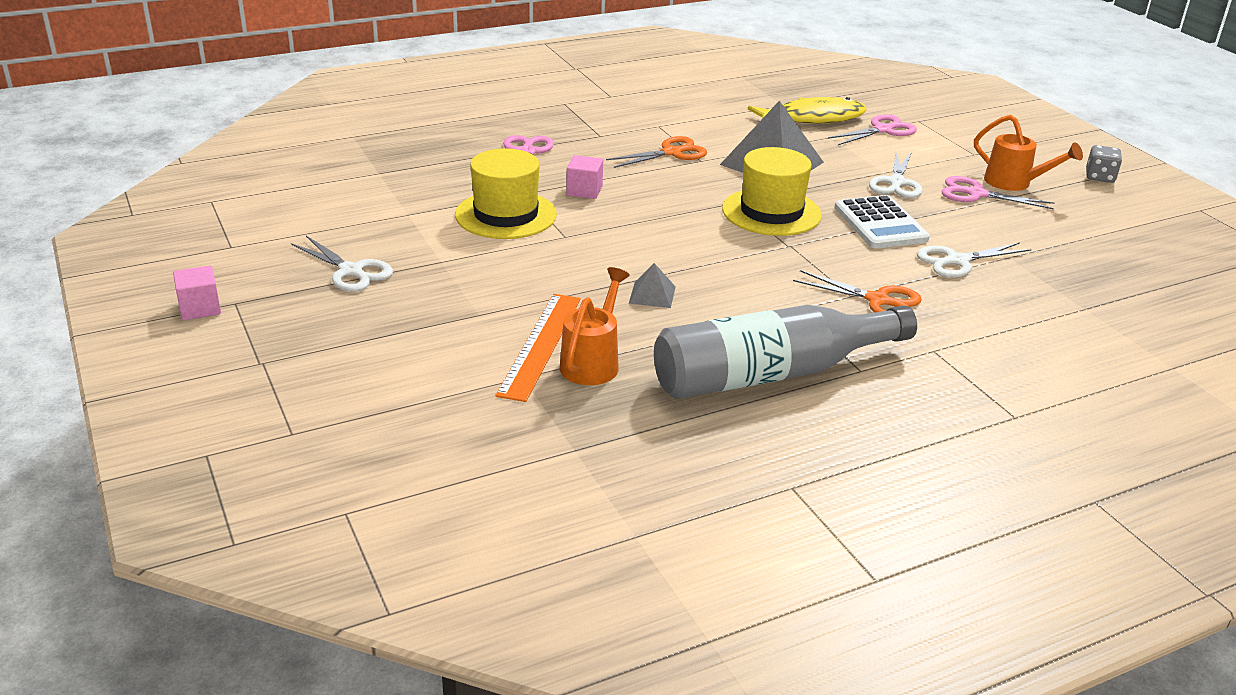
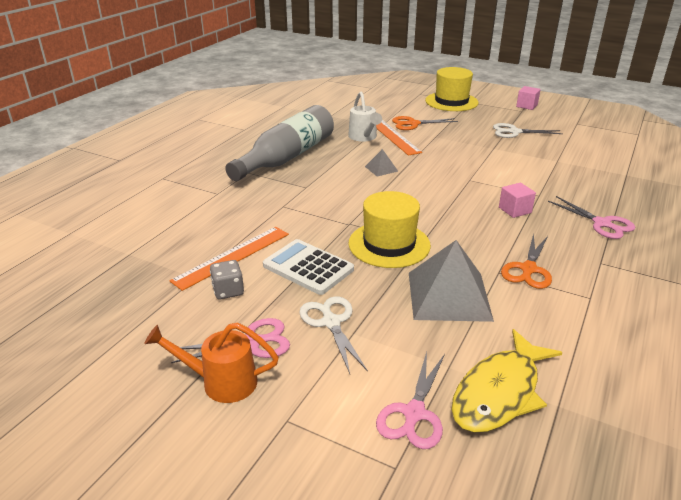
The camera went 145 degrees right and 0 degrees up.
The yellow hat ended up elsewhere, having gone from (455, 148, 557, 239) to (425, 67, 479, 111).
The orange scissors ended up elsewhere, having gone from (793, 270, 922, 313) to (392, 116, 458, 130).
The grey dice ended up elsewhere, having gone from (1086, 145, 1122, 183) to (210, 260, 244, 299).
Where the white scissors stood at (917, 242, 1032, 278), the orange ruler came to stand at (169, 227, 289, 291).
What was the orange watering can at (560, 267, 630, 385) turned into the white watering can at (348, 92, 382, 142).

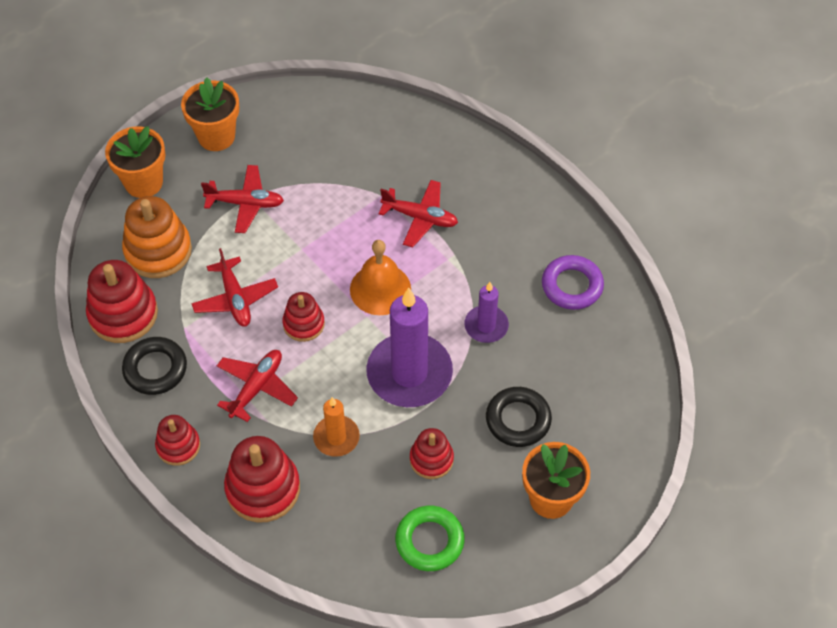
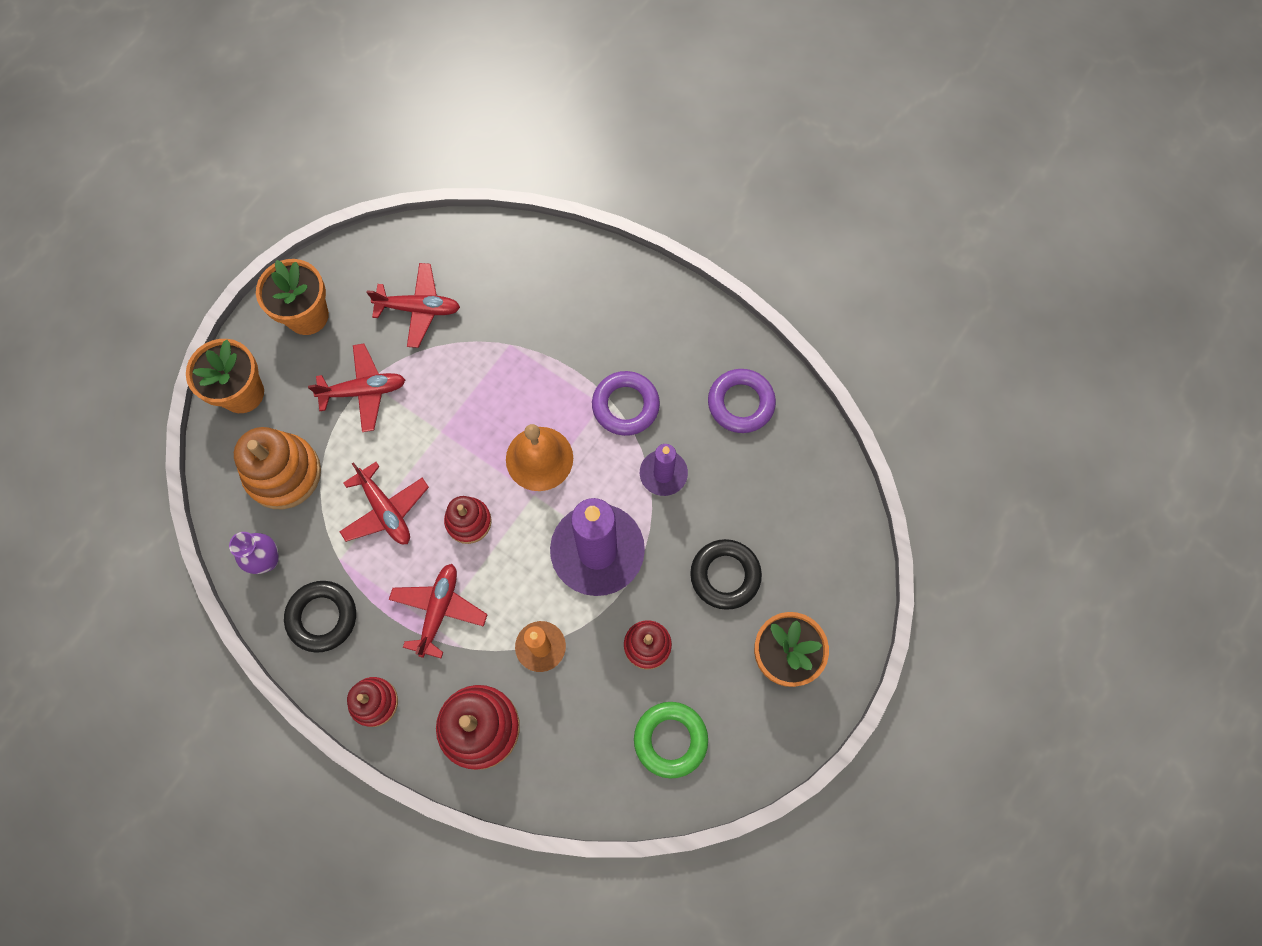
The camera went 15 degrees left and 15 degrees up.
The second view gained the purple ring at (592, 371, 660, 436).
The red plane ended up elsewhere, having gone from (378, 180, 458, 248) to (366, 263, 460, 348).
Where the red stacking toy stood at (86, 260, 158, 343), the purple vase came to stand at (229, 532, 279, 574).

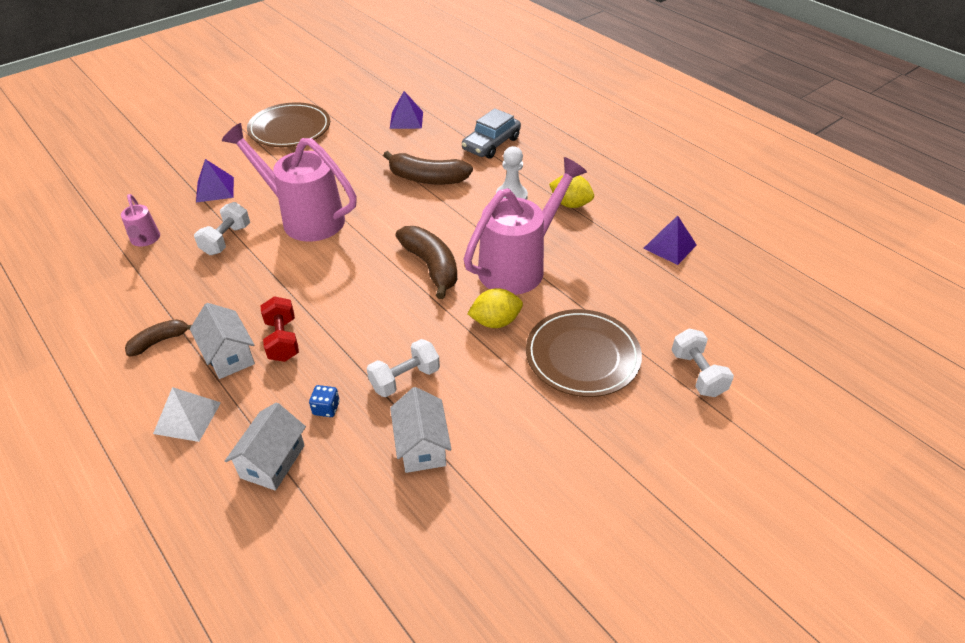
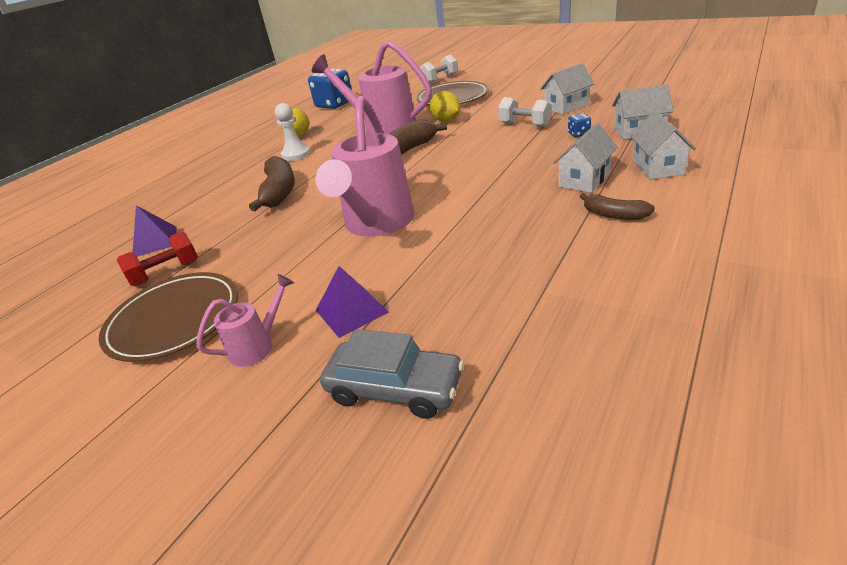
The camera went 105 degrees left and 10 degrees down.
The second view lost the white dumbbell at (194, 202, 250, 255).
The pink watering can ended up elsewhere, having gone from (121, 194, 160, 247) to (197, 274, 294, 367).
The red dumbbell ended up elsewhere, having gone from (260, 296, 299, 362) to (117, 232, 198, 286).
The grey car ended up elsewhere, having gone from (462, 108, 521, 159) to (320, 329, 464, 419).
Where the white pyramid stood at (153, 387, 221, 442), the white house came to stand at (630, 110, 696, 179).
Where the purple pyramid stood at (643, 216, 697, 265), the blue dice came to stand at (308, 69, 352, 109).

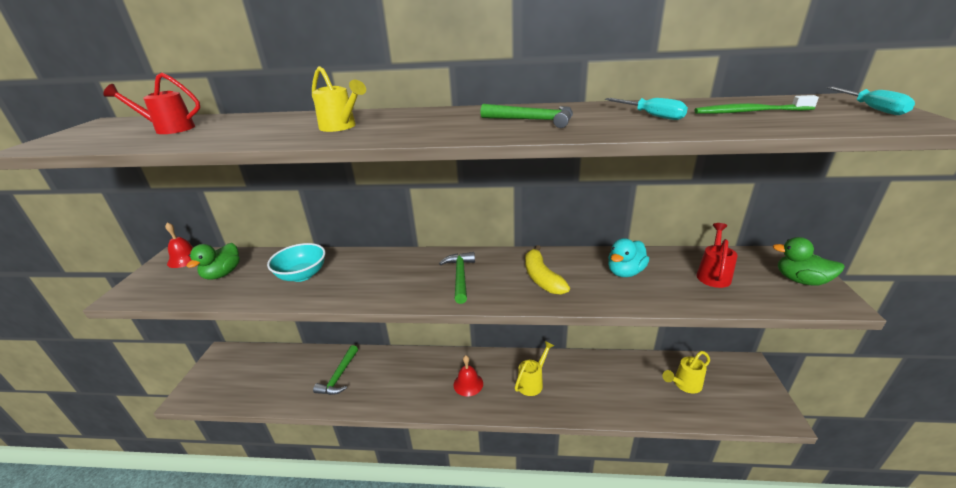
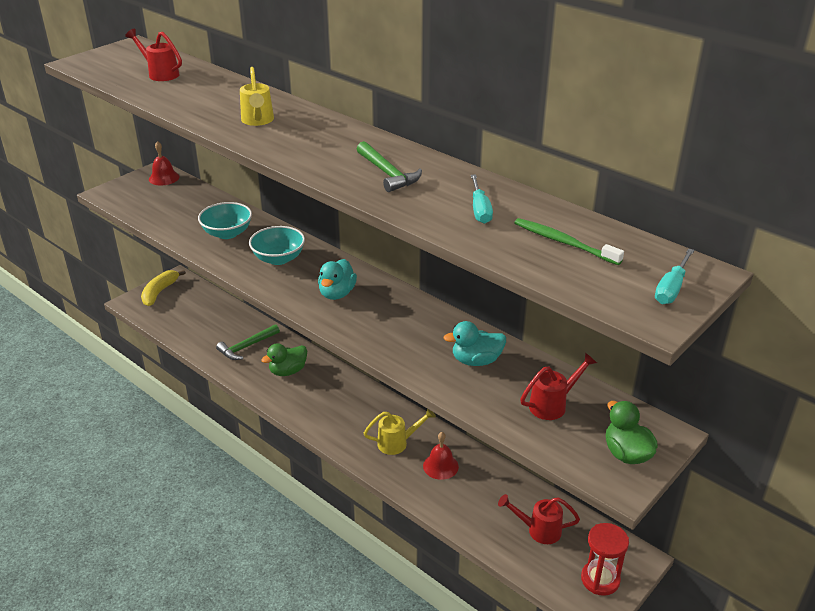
The camera went 35 degrees right and 5 degrees up.
The second view gained the turquoise bowl at (249, 226, 305, 265).
The second view gained the red hourglass at (581, 523, 629, 596).
The green duck ended up elsewhere, having gone from (187, 243, 240, 280) to (261, 343, 307, 376).
The red bell ended up elsewhere, having gone from (453, 355, 483, 396) to (423, 432, 459, 480).
The yellow banana ended up elsewhere, having gone from (525, 245, 570, 295) to (141, 270, 186, 306).
Where the green hammer stood at (439, 252, 475, 304), the turquoise duck came to stand at (318, 259, 357, 300).
What was the yellow watering can at (662, 351, 710, 394) turned into the red watering can at (498, 494, 580, 544).

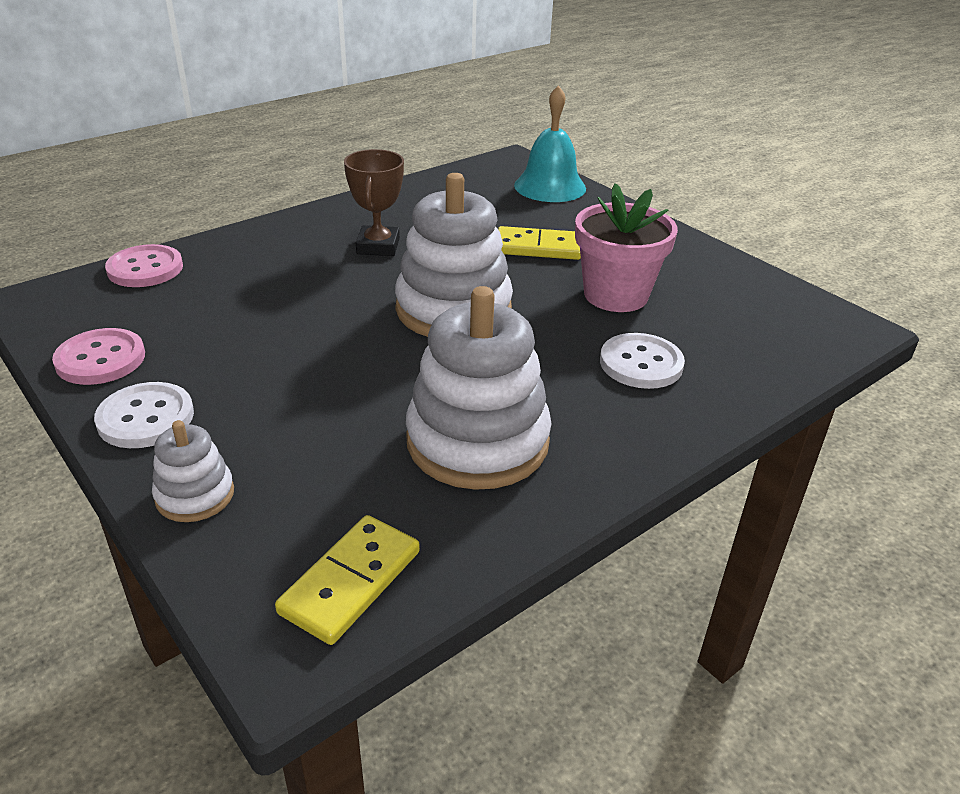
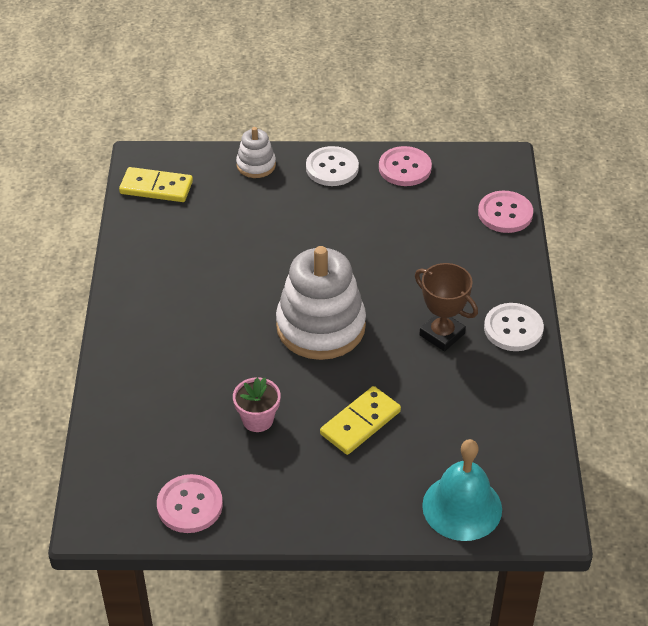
The camera went 130 degrees right and 10 degrees up.
The second view lost the white stacking toy at (406, 286, 551, 490).
The second view gained the pink button at (157, 474, 223, 533).
The white button ended up elsewhere, having gone from (600, 333, 685, 389) to (484, 303, 544, 351).
The yellow domino at (275, 515, 420, 645) ended up facing another way, 60 degrees counterclockwise from before.
The size of the pink flower pot at (575, 183, 678, 312) changed by a factor of 0.58.

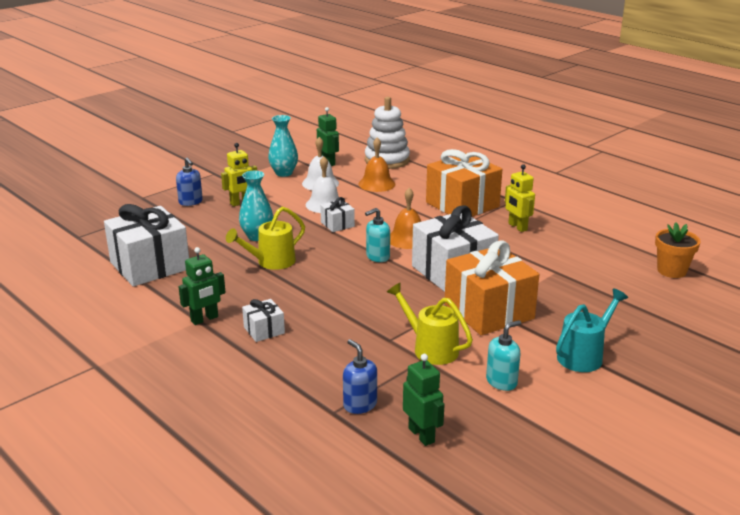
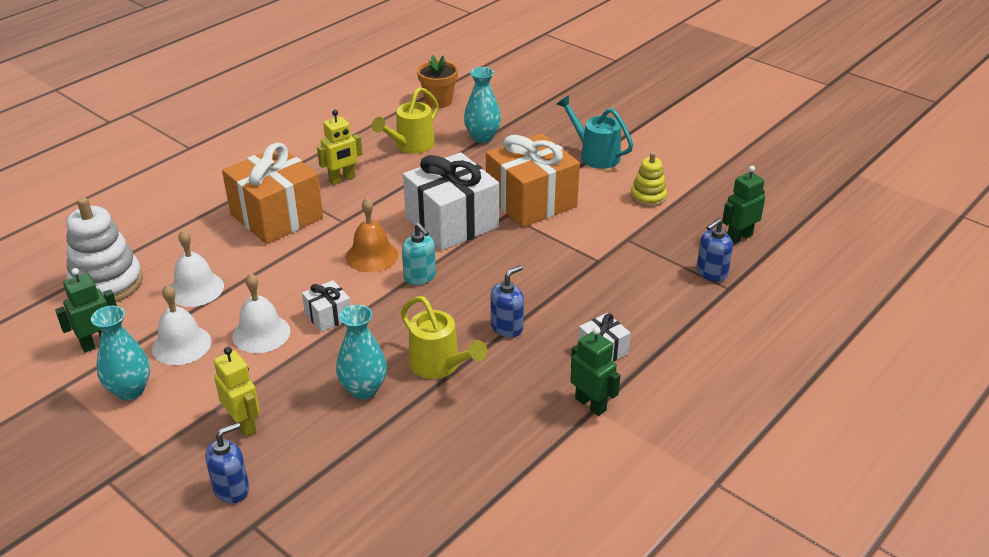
The camera went 95 degrees left and 10 degrees up.
The second view lost the white gift at (104, 204, 189, 286).
The second view gained the turquoise vase at (464, 67, 501, 143).
The second view gained the blue soap dispenser at (491, 265, 524, 338).
The yellow watering can ended up elsewhere, having gone from (387, 282, 473, 365) to (372, 87, 439, 154).
Where the turquoise soap dispenser stood at (486, 320, 521, 391), the yellow stacking toy came to stand at (631, 152, 667, 207).
What was the orange bell at (359, 138, 396, 192) turned into the white bell at (171, 230, 224, 307).

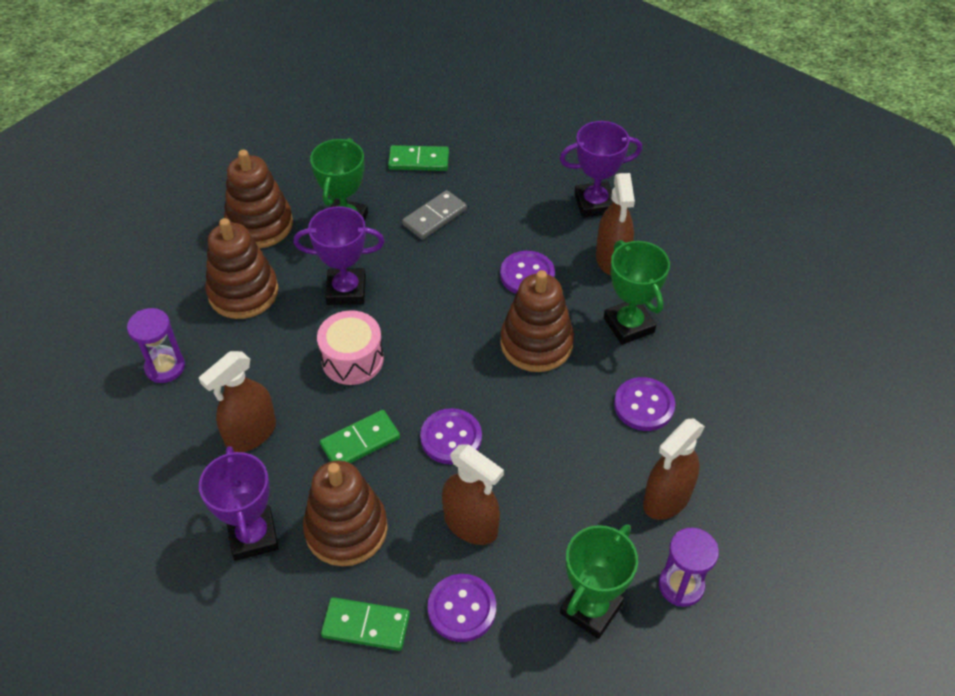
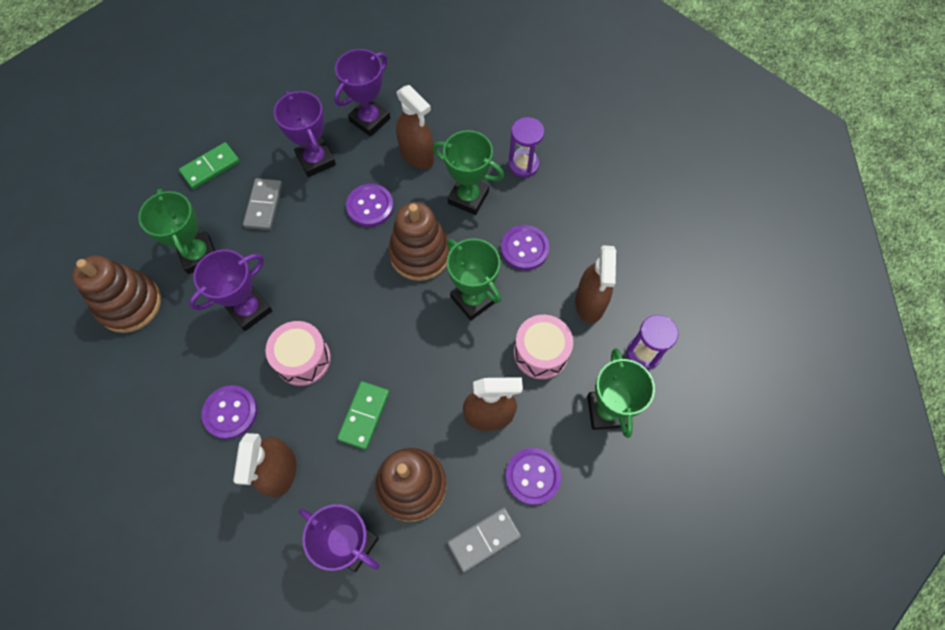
The camera went 40 degrees left and 15 degrees up.
The second view lost the brown stacking toy at (205, 218, 278, 319).
The second view gained the purple trophy at (274, 91, 336, 177).
The second view gained the green trophy at (447, 238, 501, 320).
The second view gained the pink drum at (514, 315, 573, 379).
The purple hourglass ended up elsewhere, having gone from (127, 308, 185, 383) to (509, 117, 544, 177).
The purple button ended up elsewhere, having gone from (420, 408, 482, 464) to (202, 385, 257, 439).
What was the green domino at (321, 597, 410, 651) turned into the grey domino at (447, 507, 521, 572).

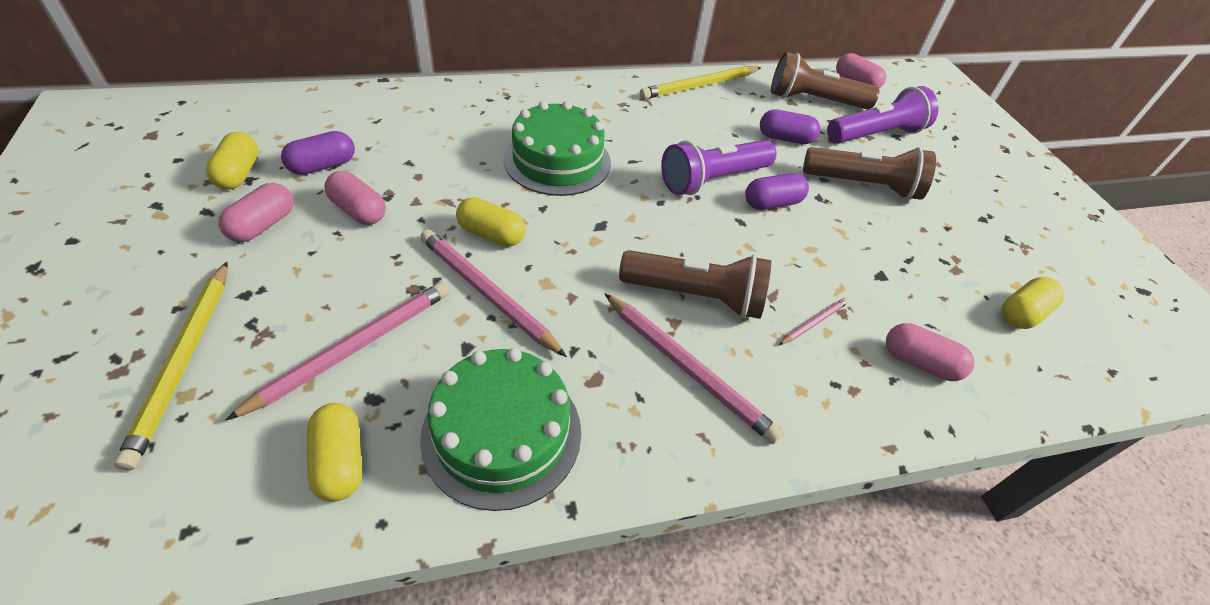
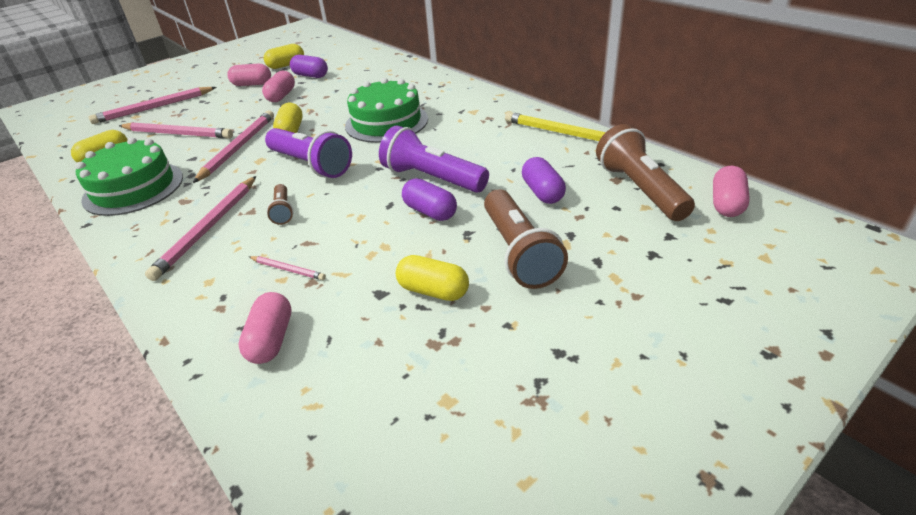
The camera went 70 degrees right and 10 degrees down.
The purple flashlight ended up elsewhere, having gone from (827, 86, 938, 144) to (265, 128, 352, 178).
The yellow capsule ended up elsewhere, having gone from (1002, 277, 1065, 329) to (396, 255, 469, 301).
What was the yellow pencil at (114, 262, 228, 471) turned into the pink pencil at (89, 87, 216, 124).
The size of the brown flashlight at (619, 250, 771, 319) changed by a factor of 0.50.

